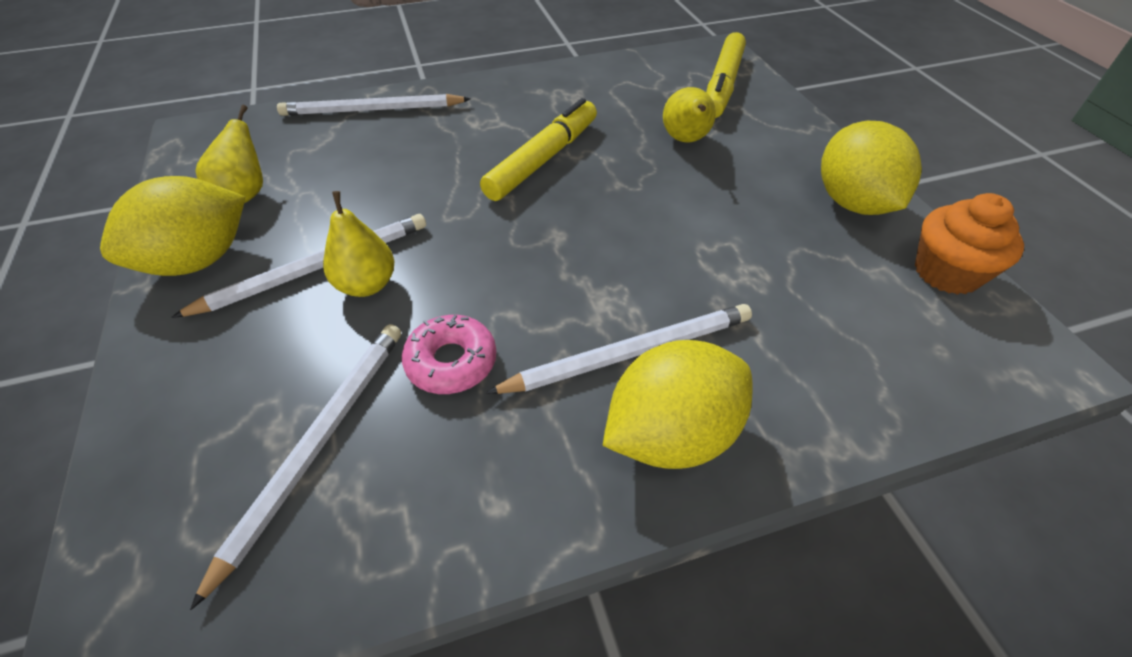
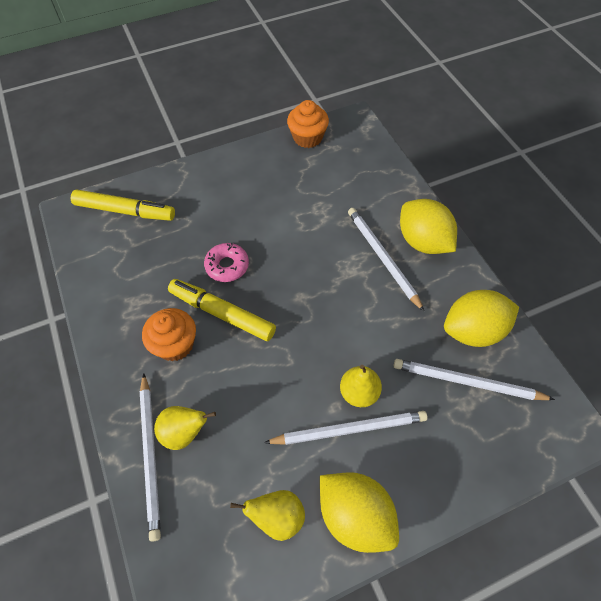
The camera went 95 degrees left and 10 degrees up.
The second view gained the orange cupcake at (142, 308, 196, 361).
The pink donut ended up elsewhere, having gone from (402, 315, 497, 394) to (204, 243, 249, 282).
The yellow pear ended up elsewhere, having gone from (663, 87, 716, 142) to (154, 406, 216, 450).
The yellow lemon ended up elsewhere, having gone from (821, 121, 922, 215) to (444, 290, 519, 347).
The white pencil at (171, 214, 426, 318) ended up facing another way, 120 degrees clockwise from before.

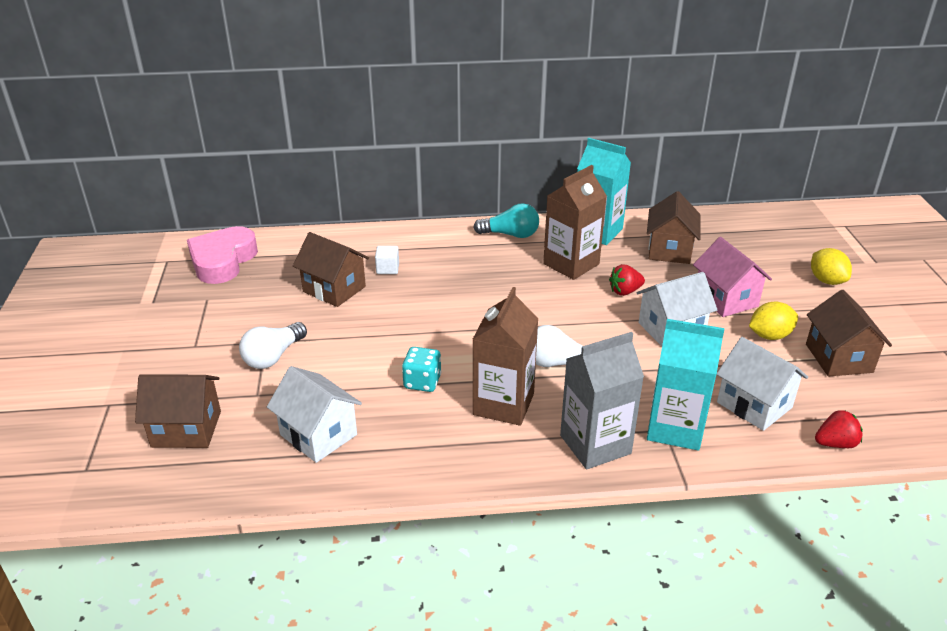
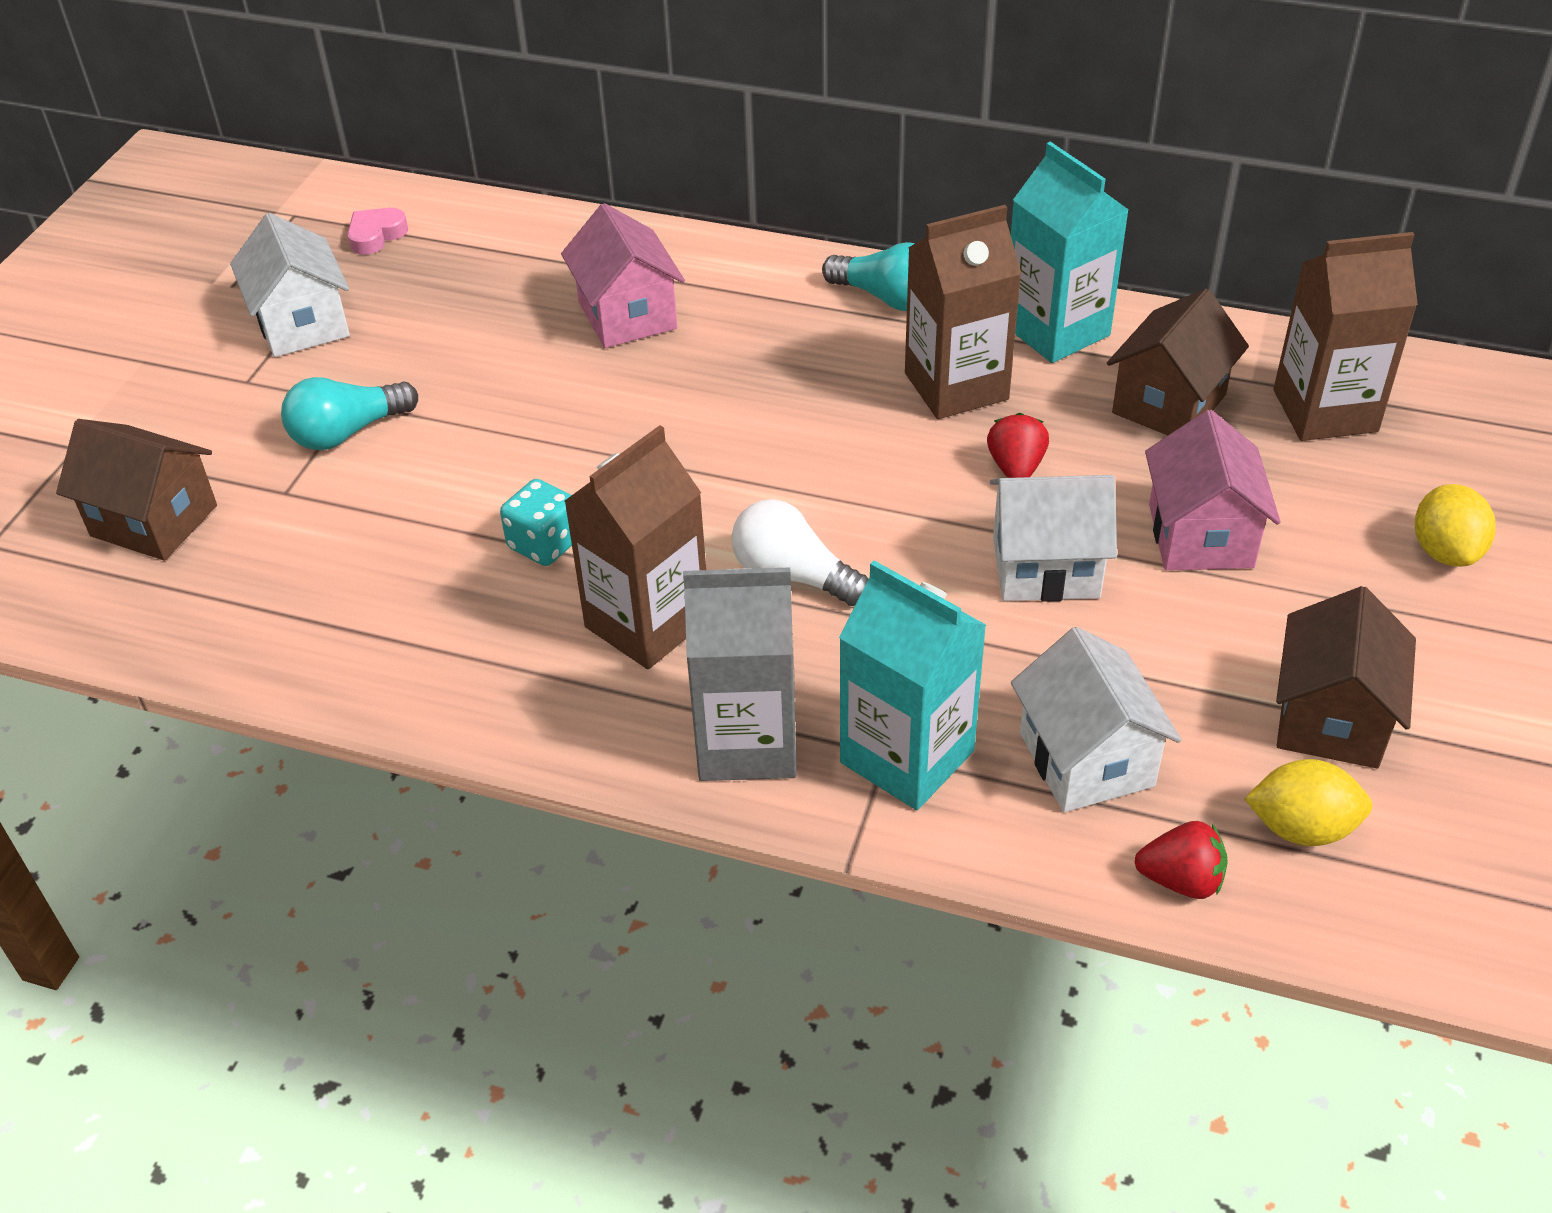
The camera went 25 degrees right and 10 degrees up.
The second view lost the brown house at (293, 232, 369, 307).
The second view gained the brown carton at (1273, 232, 1418, 441).
The white house ended up elsewhere, having gone from (267, 366, 362, 463) to (230, 213, 350, 357).
The yellow lemon ended up elsewhere, having gone from (749, 302, 798, 340) to (1244, 759, 1372, 846).
Where the white cube stood at (375, 246, 399, 274), the pink house came to stand at (561, 203, 685, 348).
What was the white light bulb at (239, 322, 307, 369) turned into the turquoise light bulb at (281, 377, 418, 450).
The red strawberry at (609, 264, 645, 296) ended up facing another way, 90 degrees clockwise from before.
The size of the pink heart at (187, 226, 258, 284) changed by a factor of 0.47.

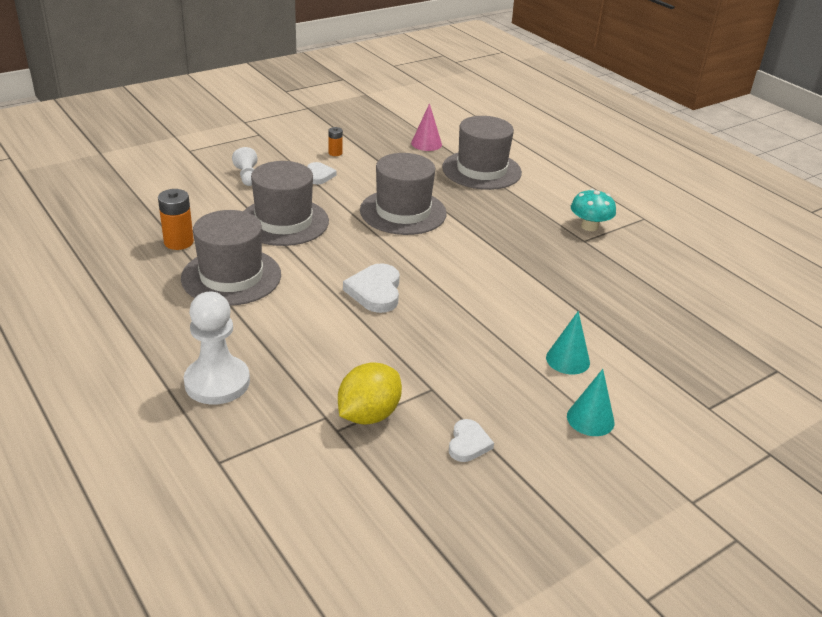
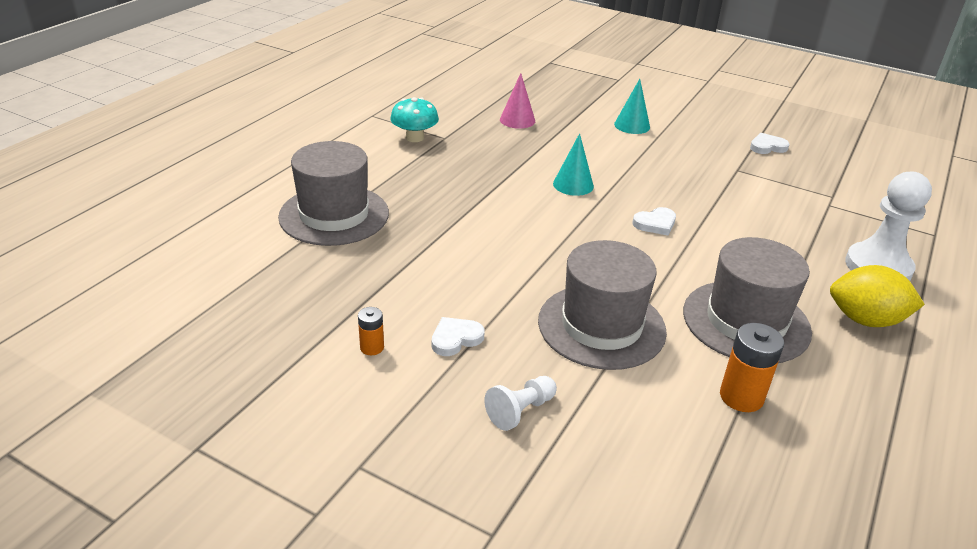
The camera went 115 degrees left and 0 degrees up.
The second view lost the grey hat at (360, 153, 447, 235).
The yellow lemon ended up elsewhere, having gone from (338, 362, 402, 425) to (830, 265, 925, 327).
The pink cone ended up elsewhere, having gone from (411, 103, 442, 151) to (500, 73, 535, 129).
The turquoise cone ended up elsewhere, having gone from (567, 369, 614, 436) to (553, 133, 594, 196).
The size of the white heart at (343, 263, 400, 313) changed by a factor of 0.62.

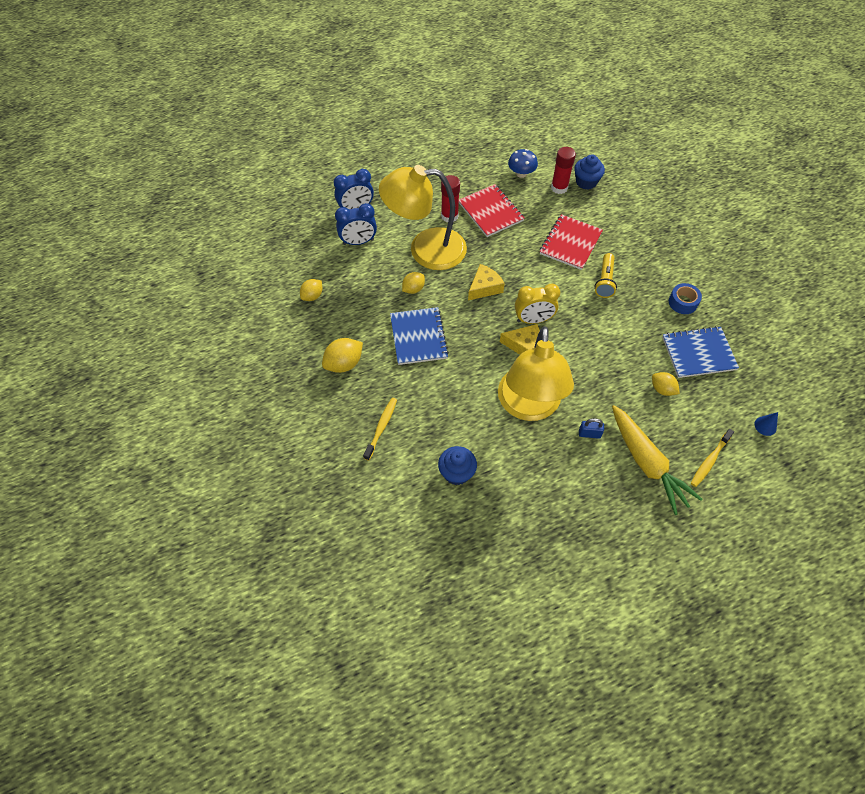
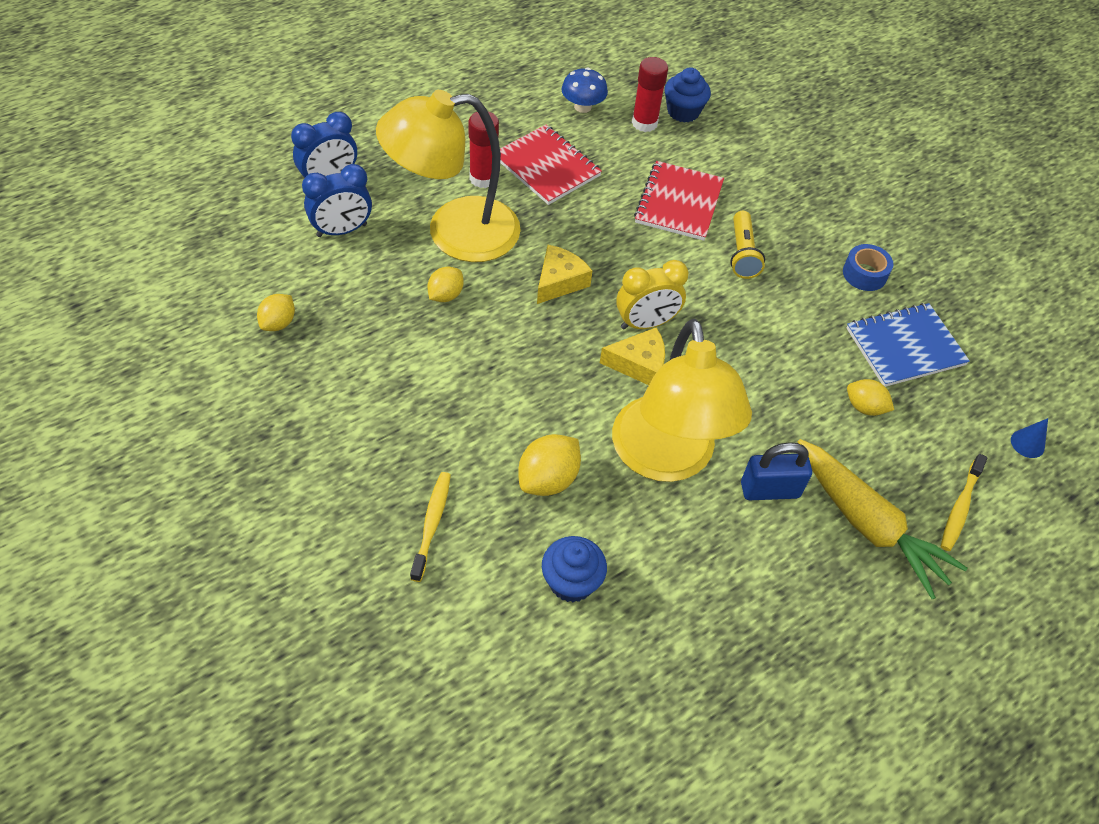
The camera went 15 degrees left and 5 degrees down.
The second view lost the blue notebook at (390, 307, 449, 365).
The yellow lemon ended up elsewhere, having gone from (322, 338, 363, 373) to (518, 434, 581, 496).
The size of the blue padlock at (579, 418, 604, 439) changed by a factor of 1.65.

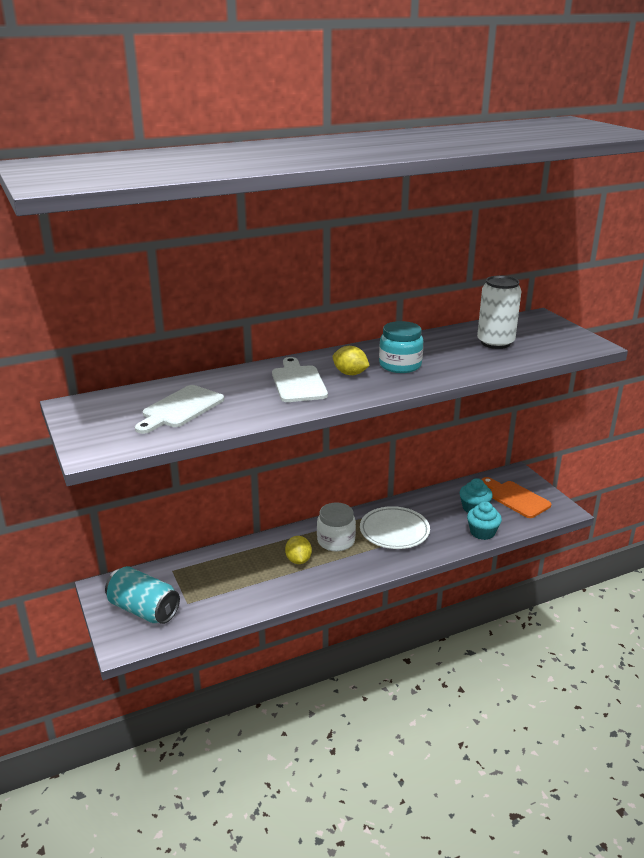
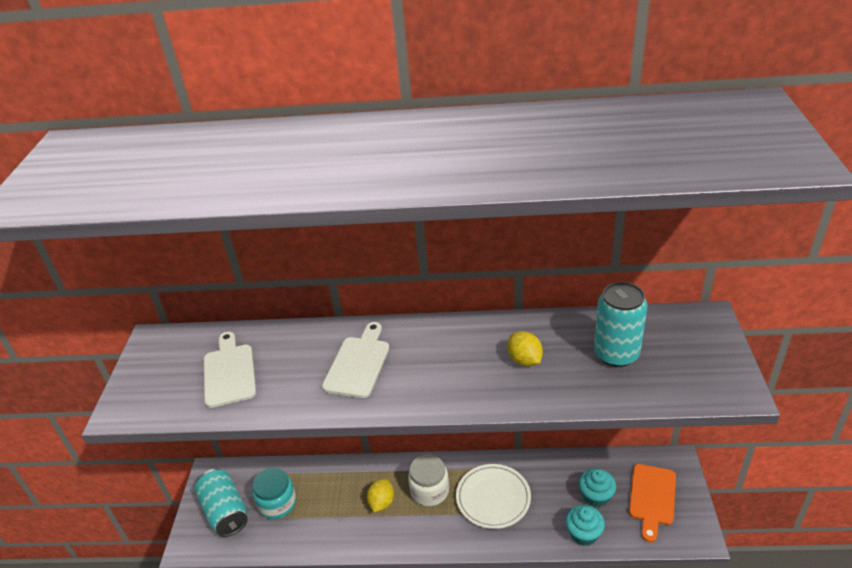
The camera went 30 degrees right and 10 degrees up.
The yellow lemon ended up elsewhere, having gone from (333, 346, 370, 375) to (507, 331, 543, 366).
The turquoise jar ended up elsewhere, having gone from (379, 321, 423, 373) to (252, 468, 296, 519).
What was the white can at (477, 275, 522, 349) turned into the turquoise can at (594, 282, 648, 367).
The white cutting board at (135, 385, 224, 434) ended up facing another way, 105 degrees clockwise from before.
The orange cutting board at (482, 477, 551, 518) ended up facing another way, 150 degrees counterclockwise from before.

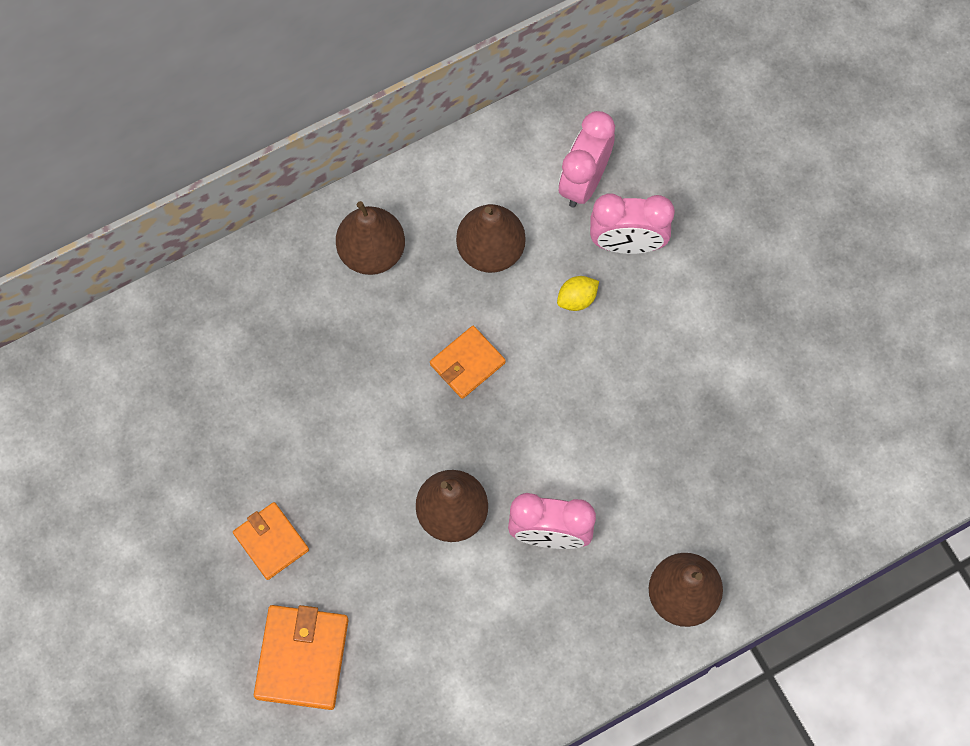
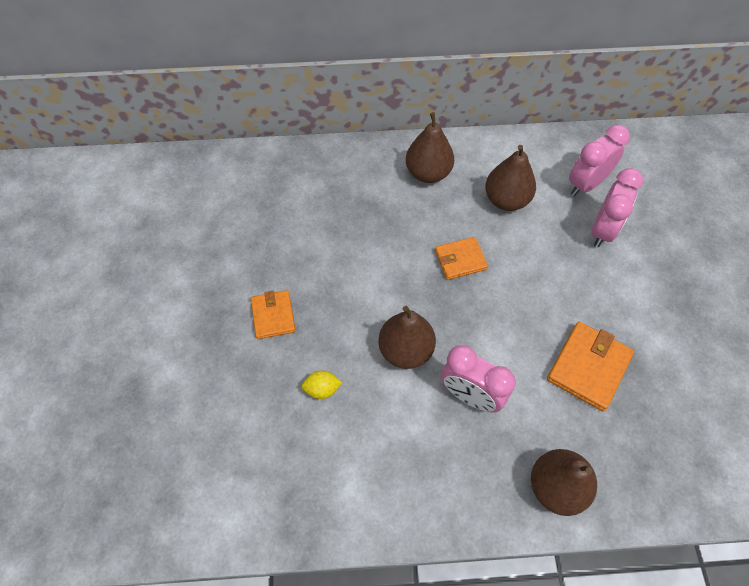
The camera went 25 degrees right and 10 degrees down.
The orange wallet ended up elsewhere, having gone from (254, 605, 349, 710) to (547, 322, 634, 411).
The yellow lemon ended up elsewhere, having gone from (557, 276, 599, 311) to (301, 371, 342, 399).
The pink clock at (590, 193, 675, 254) ended up facing another way, 90 degrees counterclockwise from before.

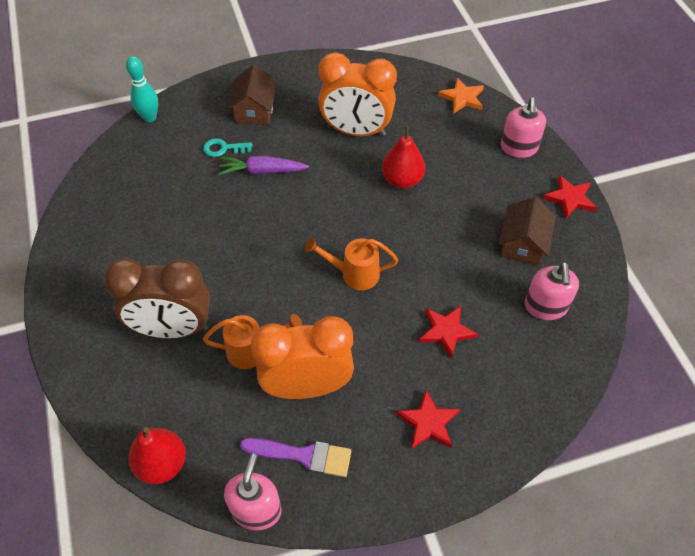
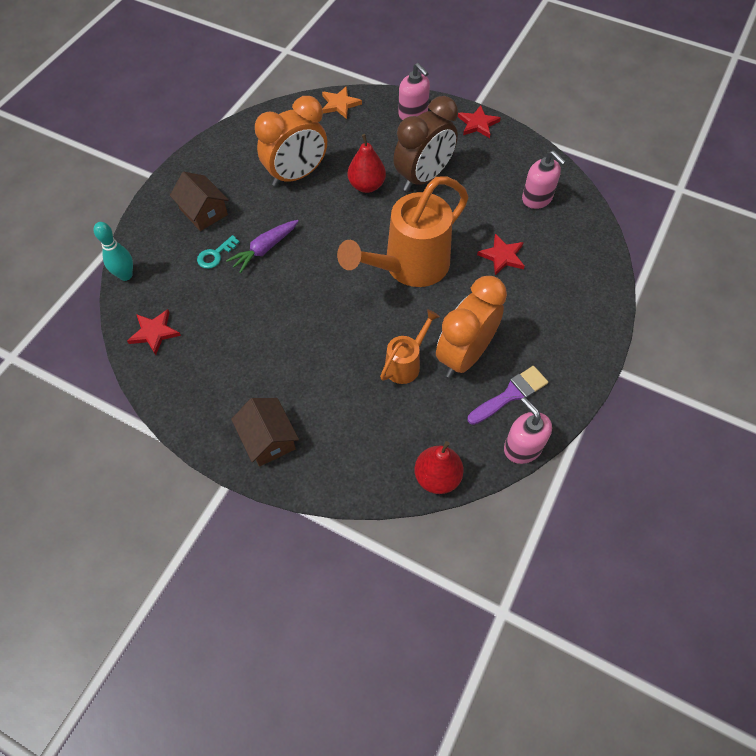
The camera went 45 degrees left and 5 degrees up.
The brown clock ended up elsewhere, having gone from (103, 258, 210, 339) to (393, 96, 458, 191).
The red star ended up elsewhere, having gone from (396, 390, 460, 449) to (127, 309, 181, 355).
The brown house ended up elsewhere, having gone from (499, 197, 556, 266) to (231, 398, 299, 467).
The size of the orange watering can at (305, 237, 398, 290) changed by a factor of 1.99.

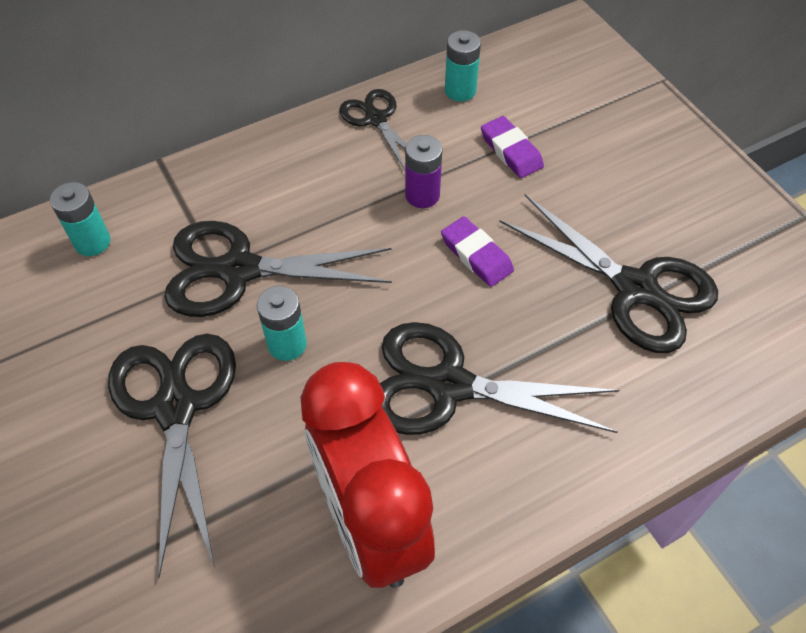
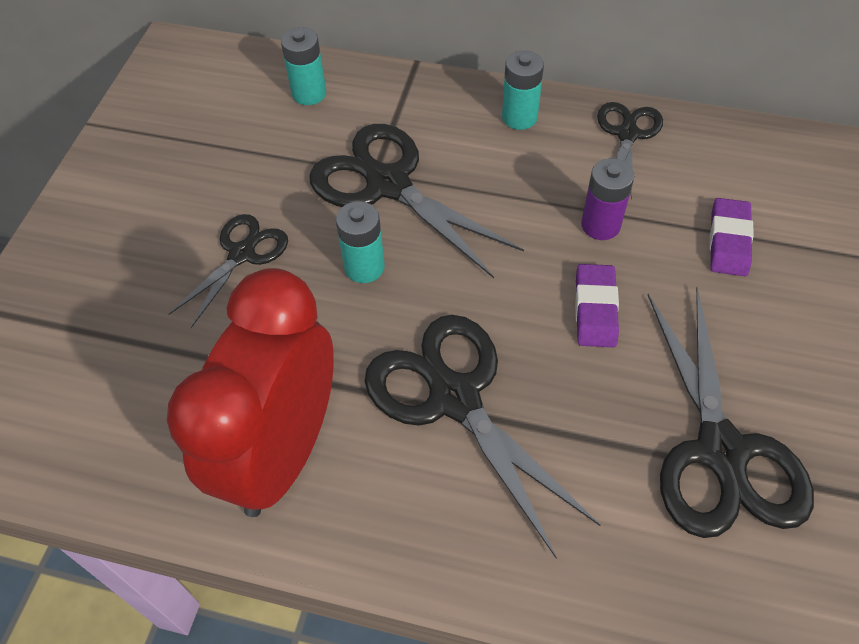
The camera went 45 degrees right and 0 degrees up.
The turquoise battery ended up elsewhere, having gone from (445, 30, 481, 101) to (502, 50, 544, 130).
The size of the black scissors at (108, 334, 236, 578) changed by a factor of 0.58.

